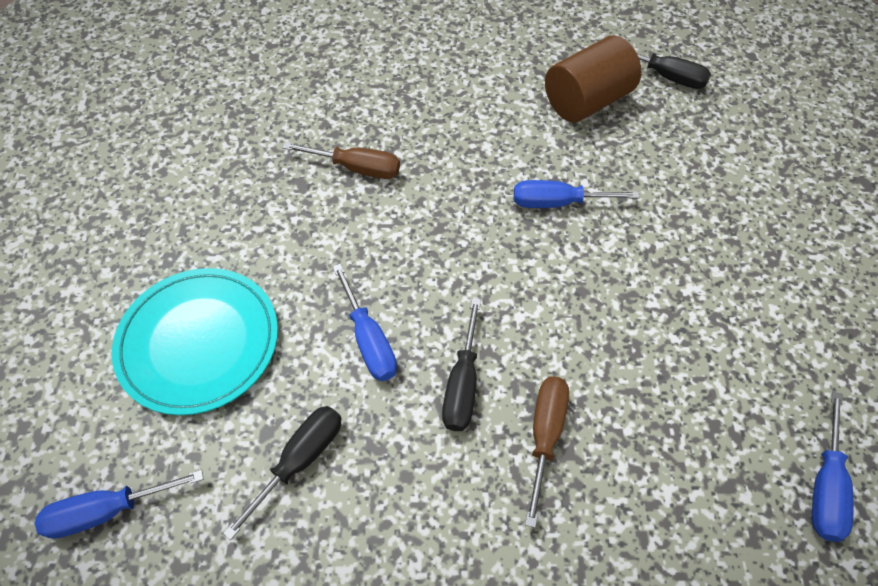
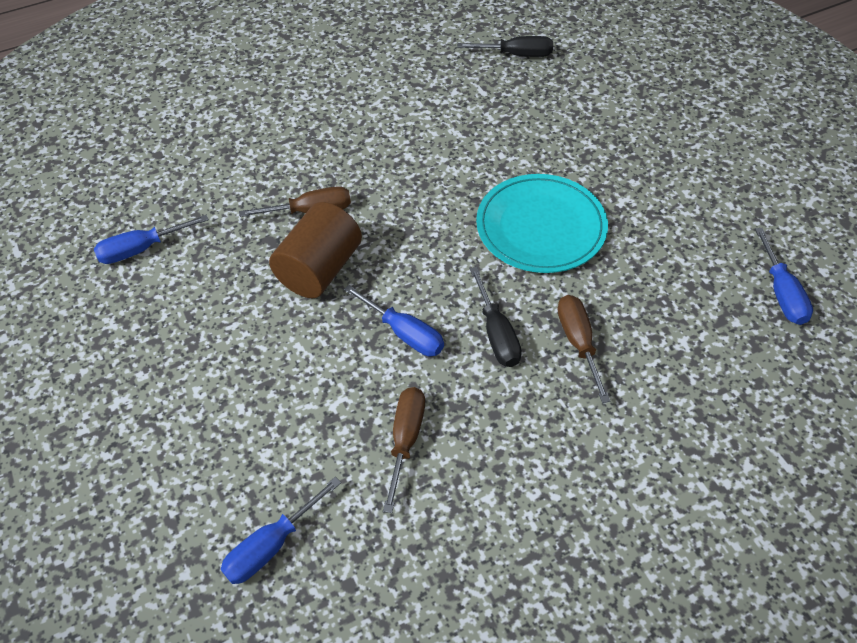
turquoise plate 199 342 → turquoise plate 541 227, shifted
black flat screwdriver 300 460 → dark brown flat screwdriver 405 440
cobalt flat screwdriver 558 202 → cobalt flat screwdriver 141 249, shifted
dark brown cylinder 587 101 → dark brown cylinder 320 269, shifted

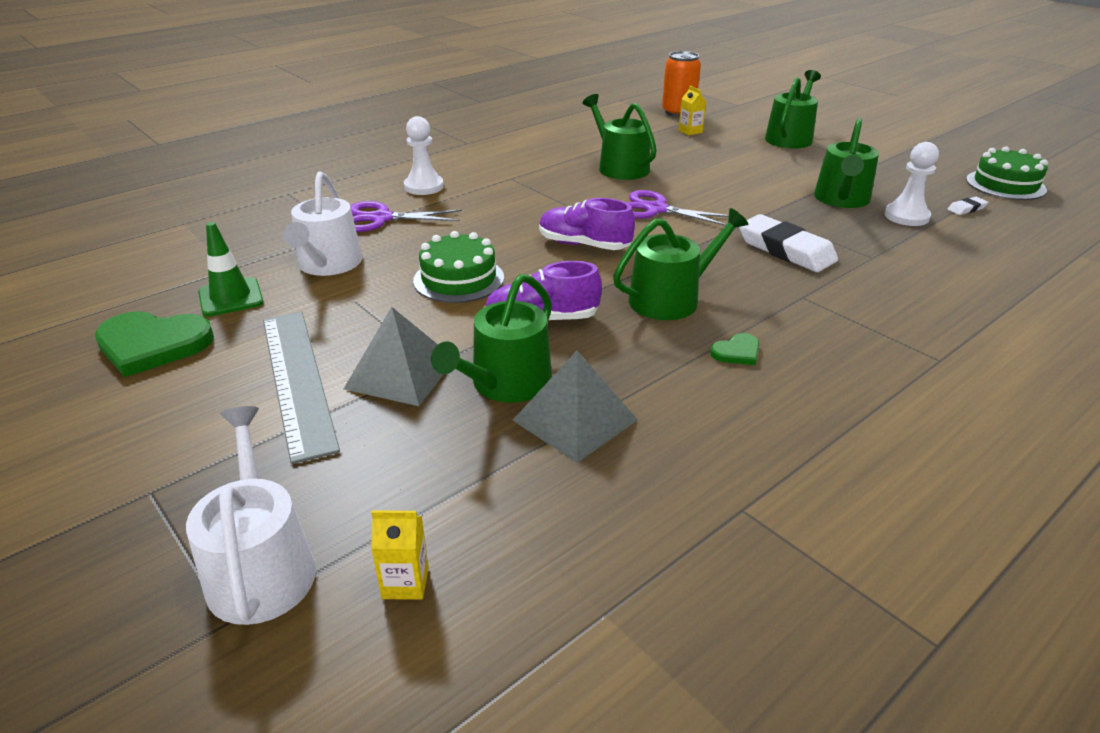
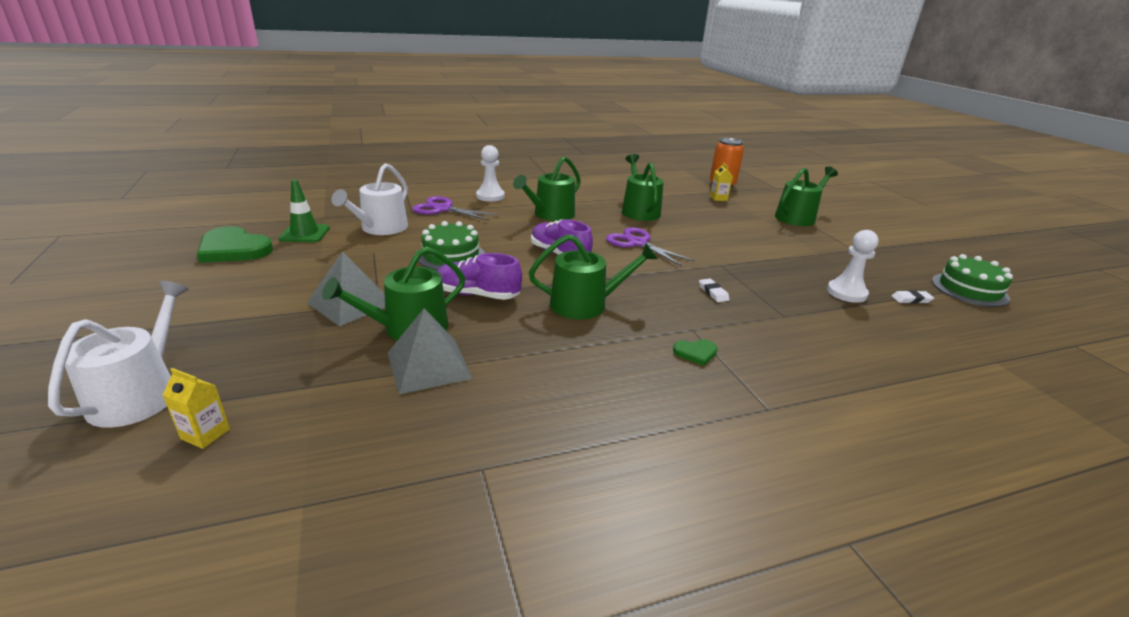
grey ruler 298 379 → -
leaf-green heart shape 737 352 → leaf-green heart shape 695 353, shifted
pure white pencil eraser 785 250 → pure white pencil eraser 713 293, x0.44
leaf-green watering can 841 199 → leaf-green watering can 550 214, shifted

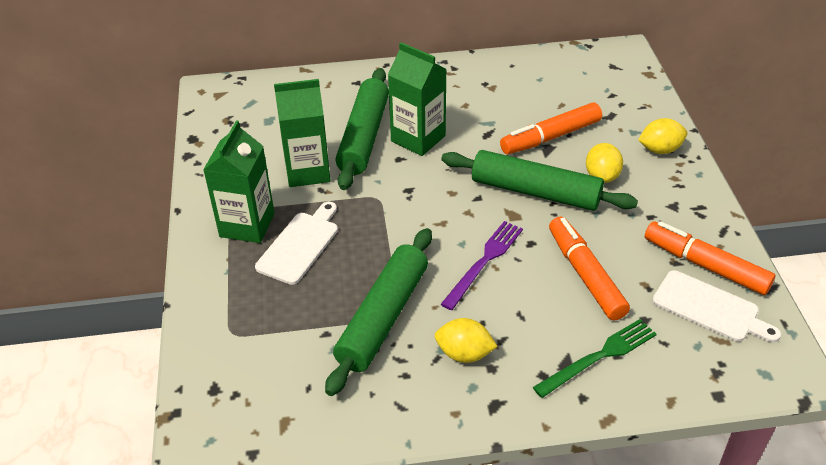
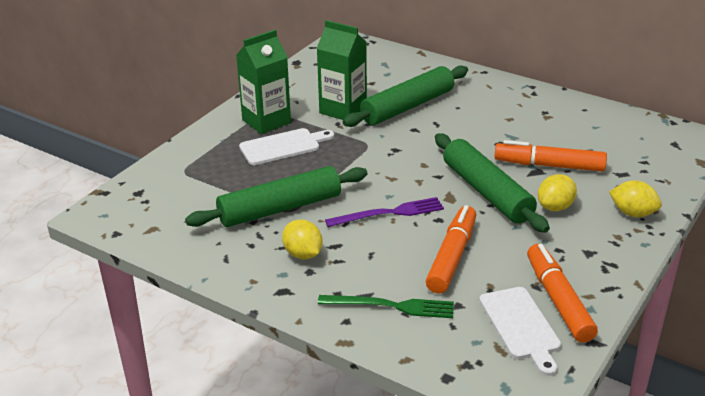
leaf-green juice carton 418 138 → -

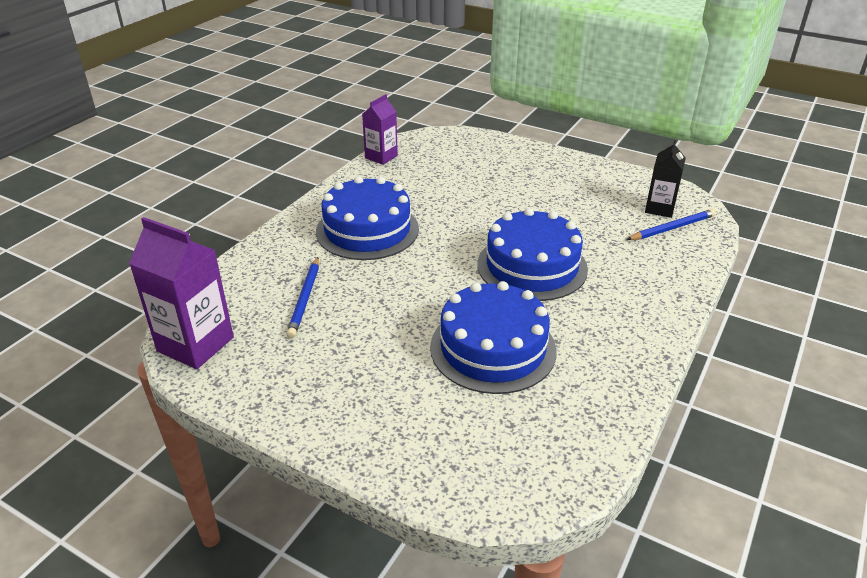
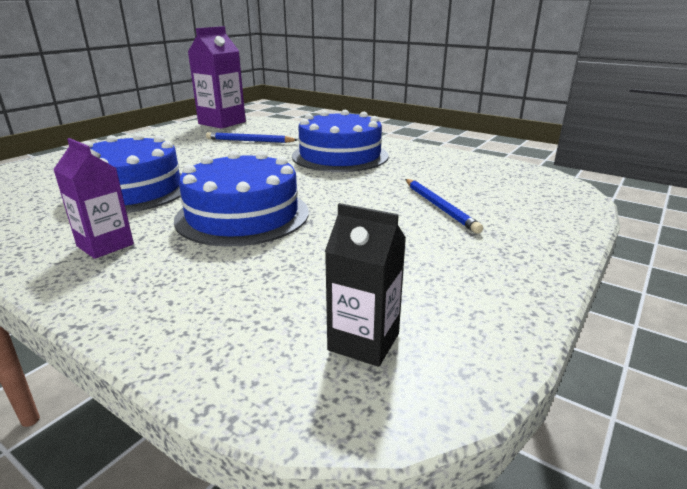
purple juice carton 381 157 → purple juice carton 105 245, shifted
cobalt pencil 672 228 → cobalt pencil 439 207, shifted

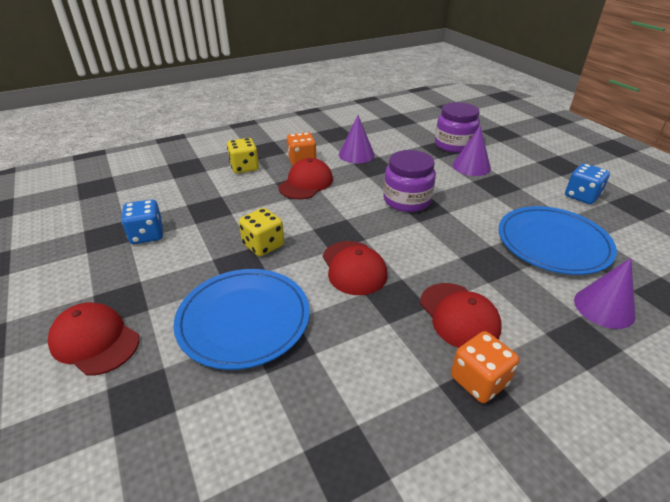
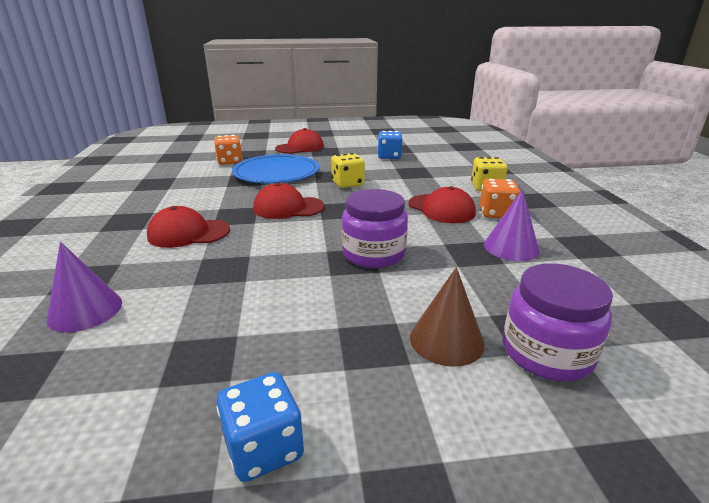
orange dice 479 380 → orange dice 230 161, shifted
purple solid cone 471 166 → dark brown solid cone 446 340
cobalt plate 553 243 → -

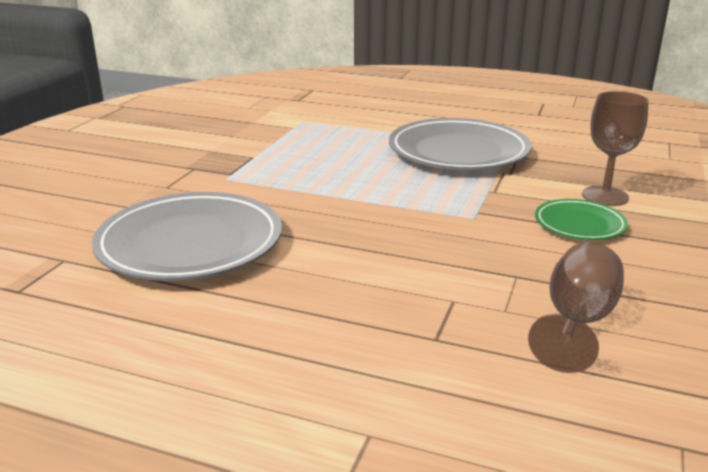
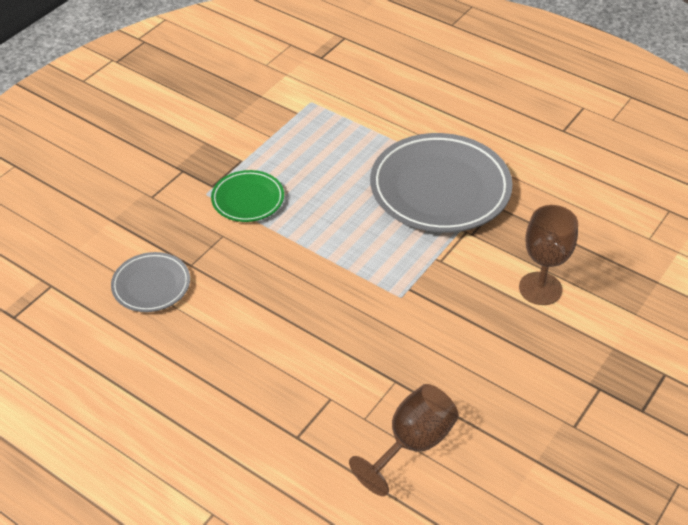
grey plate 190 244 → grey plate 151 285, x0.51
leaf-green plate 579 224 → leaf-green plate 248 199, shifted

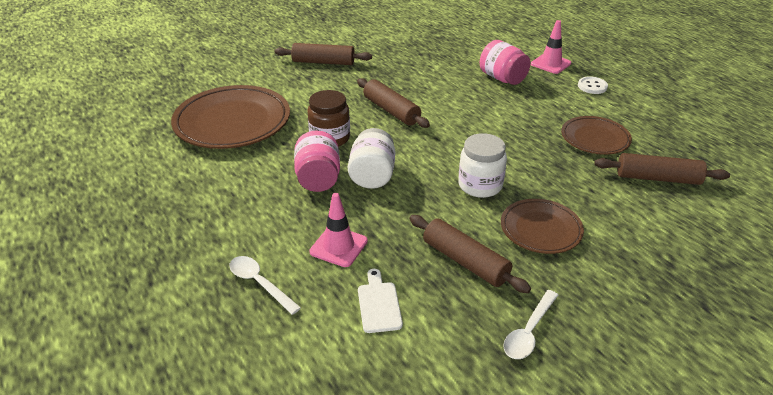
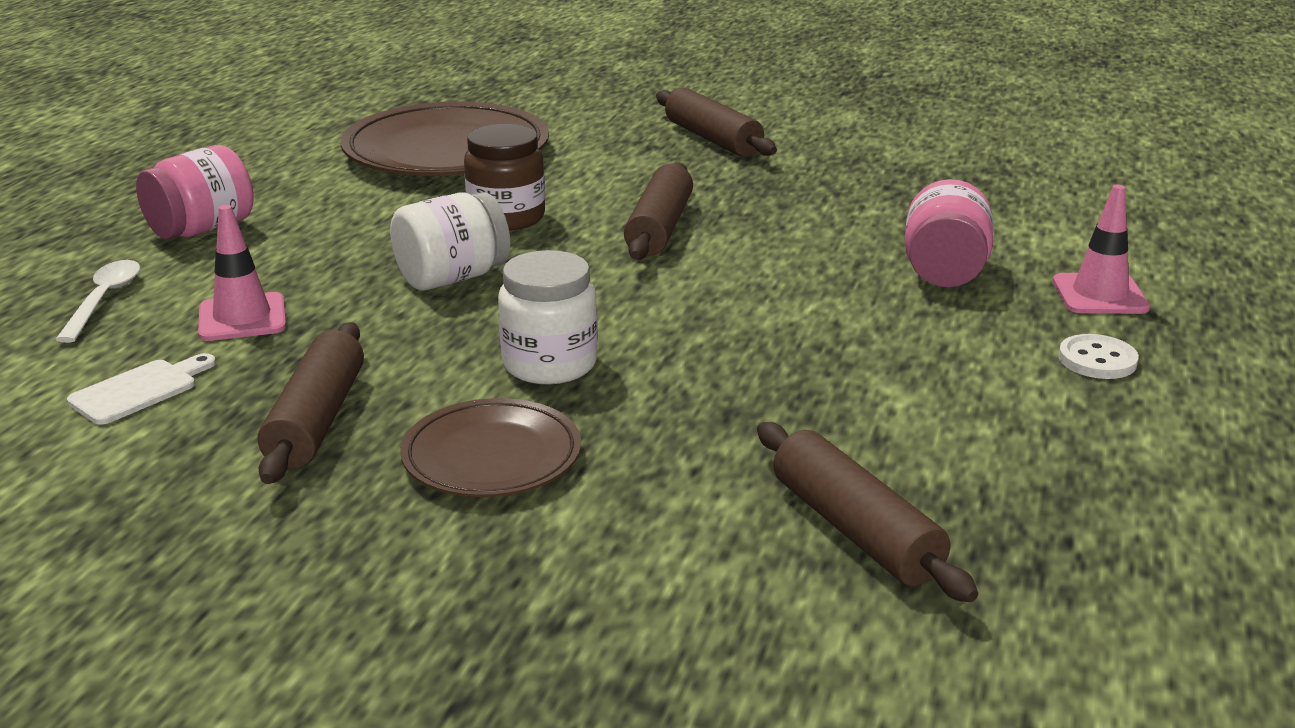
rosy jam jar 318 178 → rosy jam jar 202 229, shifted
pure white tablespoon 528 331 → -
dark brown plate 595 138 → -

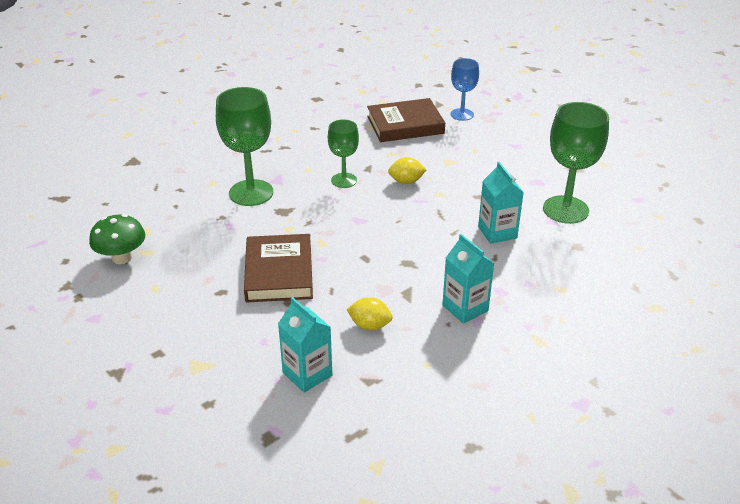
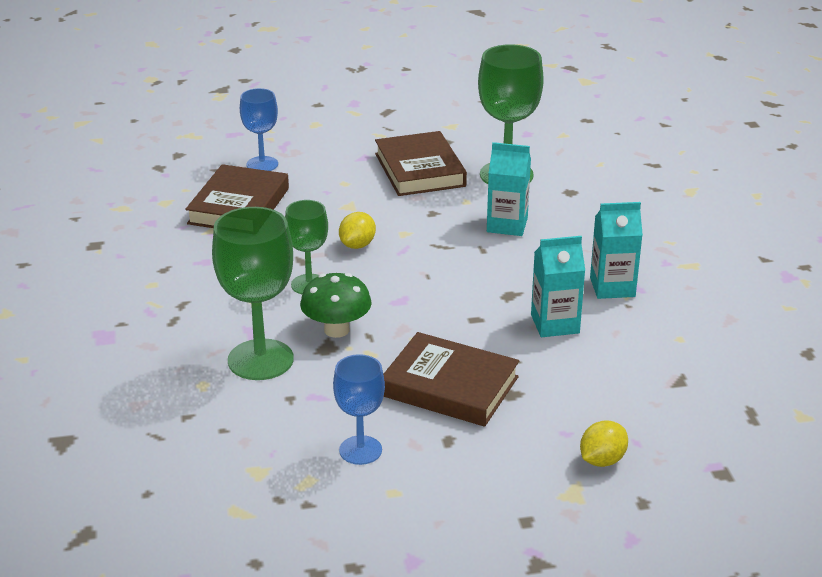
leaf-green mushroom 122 258 → leaf-green mushroom 336 330, shifted
turquoise juice carton 307 374 → turquoise juice carton 555 324, shifted
bright yellow toy lemon 369 325 → bright yellow toy lemon 602 460, shifted
- → cobalt chalice 360 450
- → dark brown book 419 170

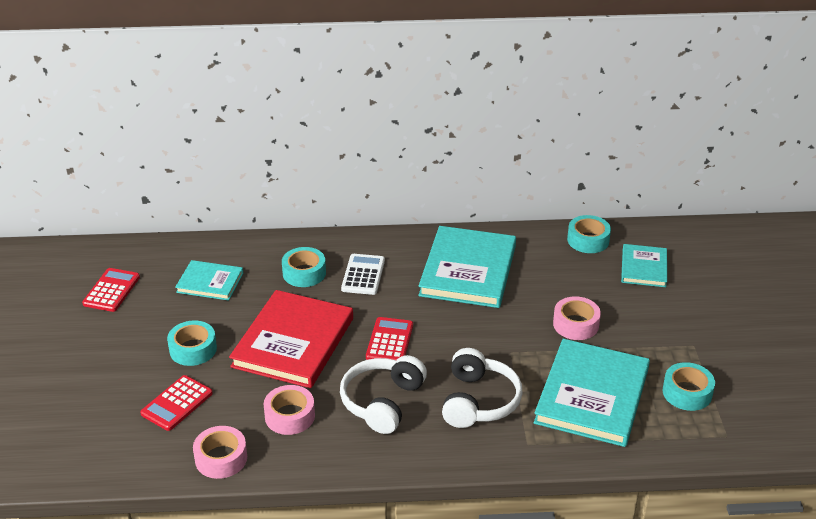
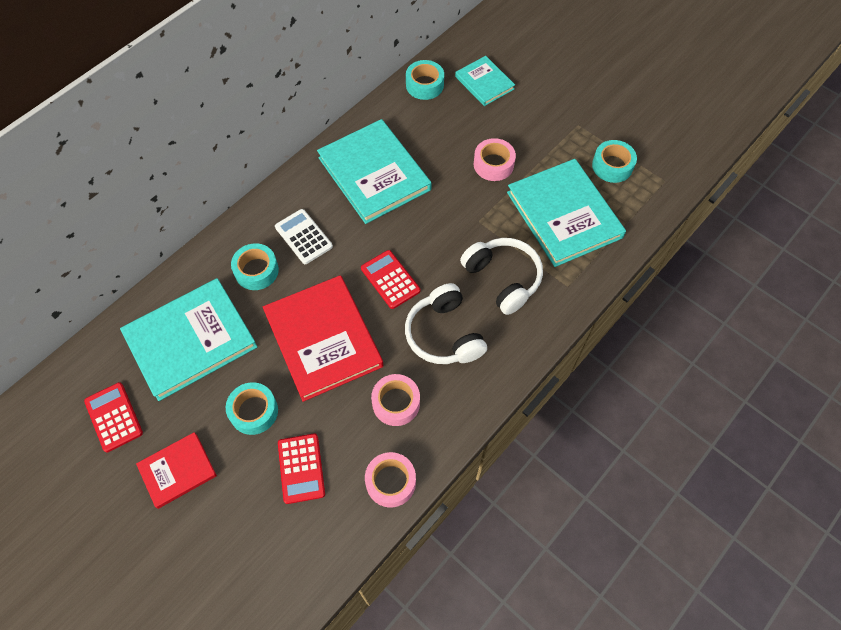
turquoise book 210 282 → turquoise book 190 340, x1.84
- → crimson book 177 471

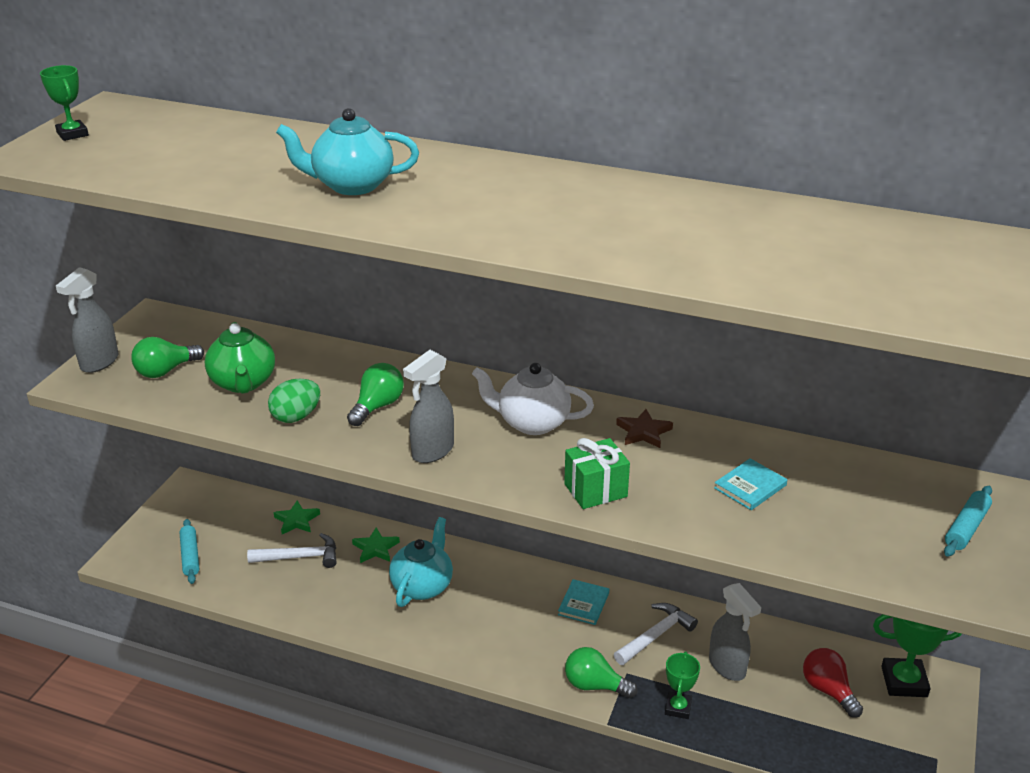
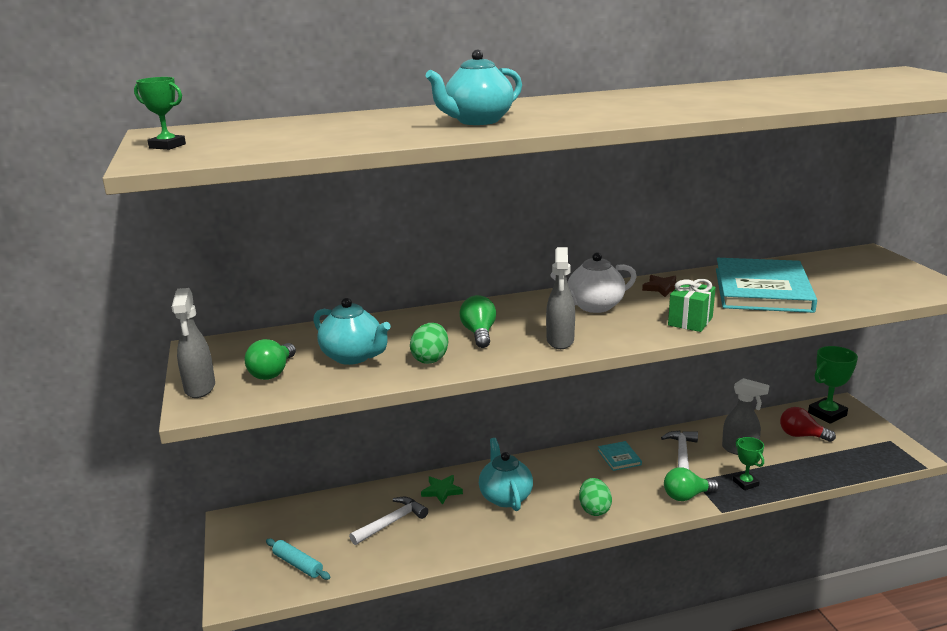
leaf-green tea pot 243 383 → turquoise tea pot 353 356
leaf-green five-pointed star 297 520 → -
turquoise book 750 486 → turquoise book 762 290, x2.47
turquoise dough roller 966 528 → -
- → leaf-green toy egg 594 509

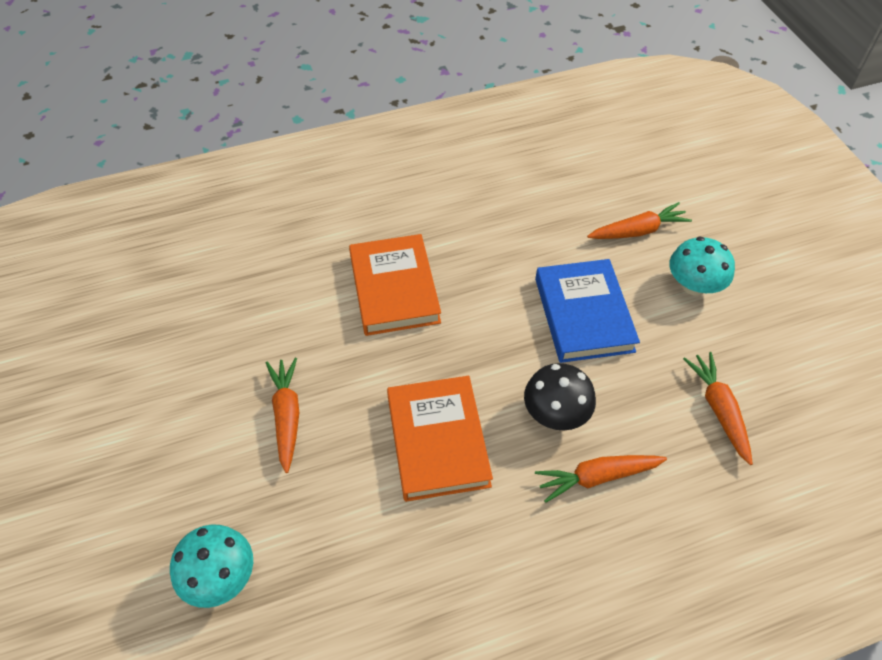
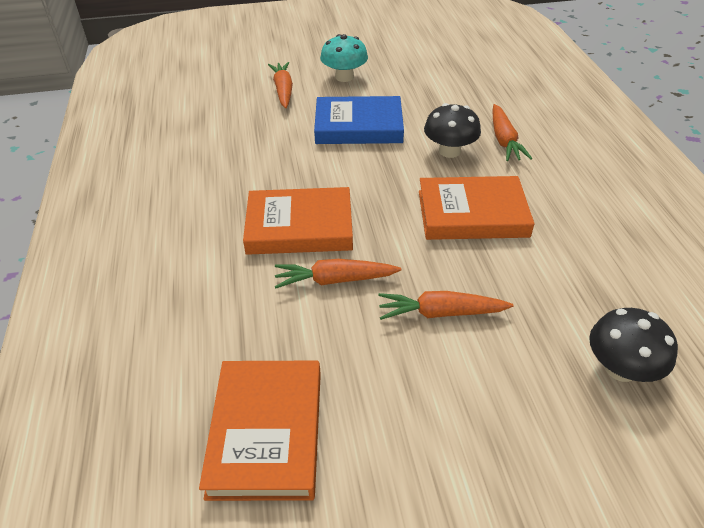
turquoise mushroom 220 577 → black mushroom 620 368
orange toy carrot 718 409 → orange toy carrot 334 280, shifted
- → orange book 266 432

